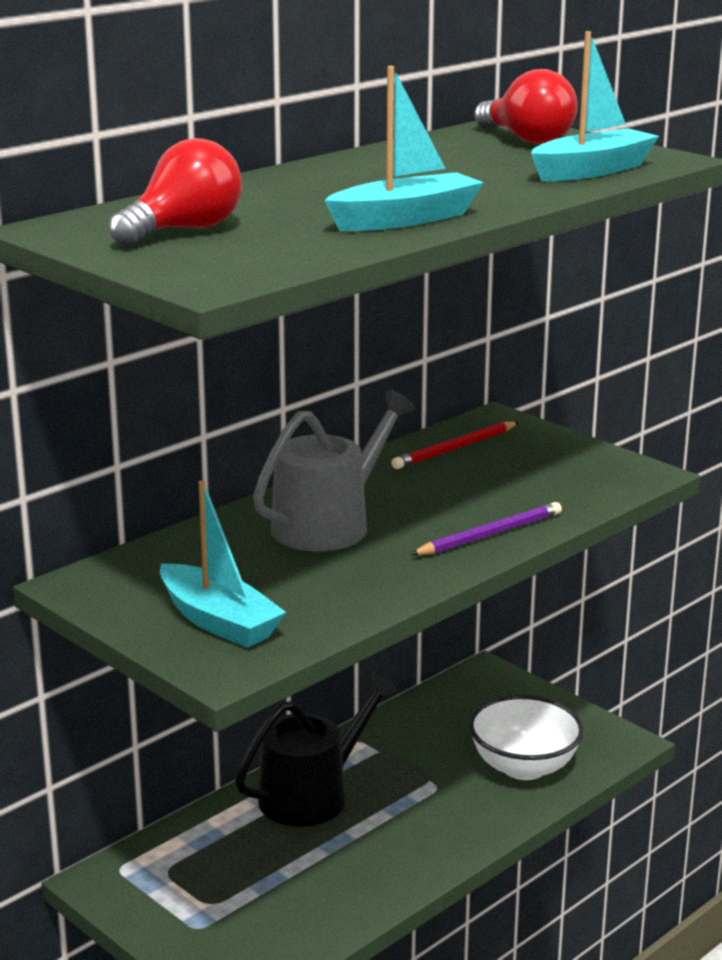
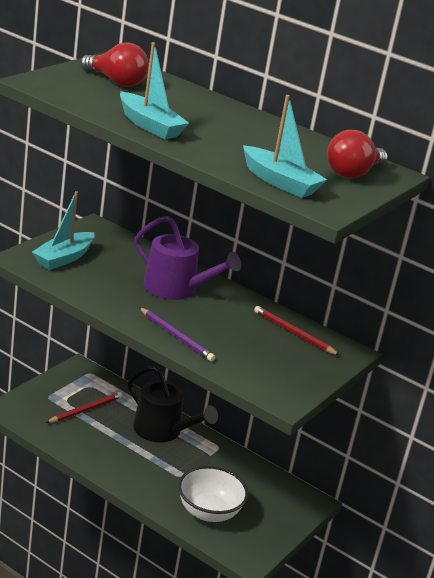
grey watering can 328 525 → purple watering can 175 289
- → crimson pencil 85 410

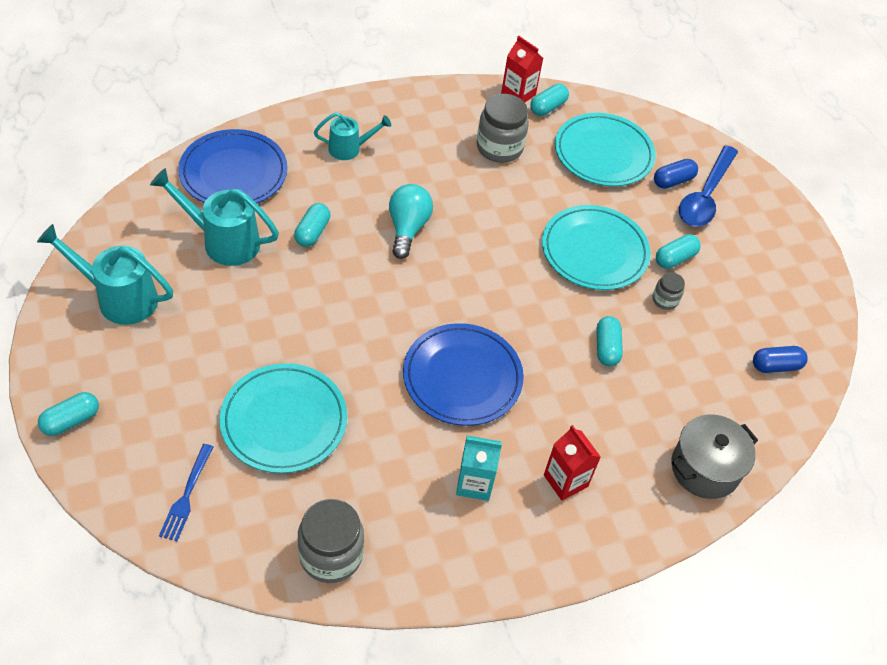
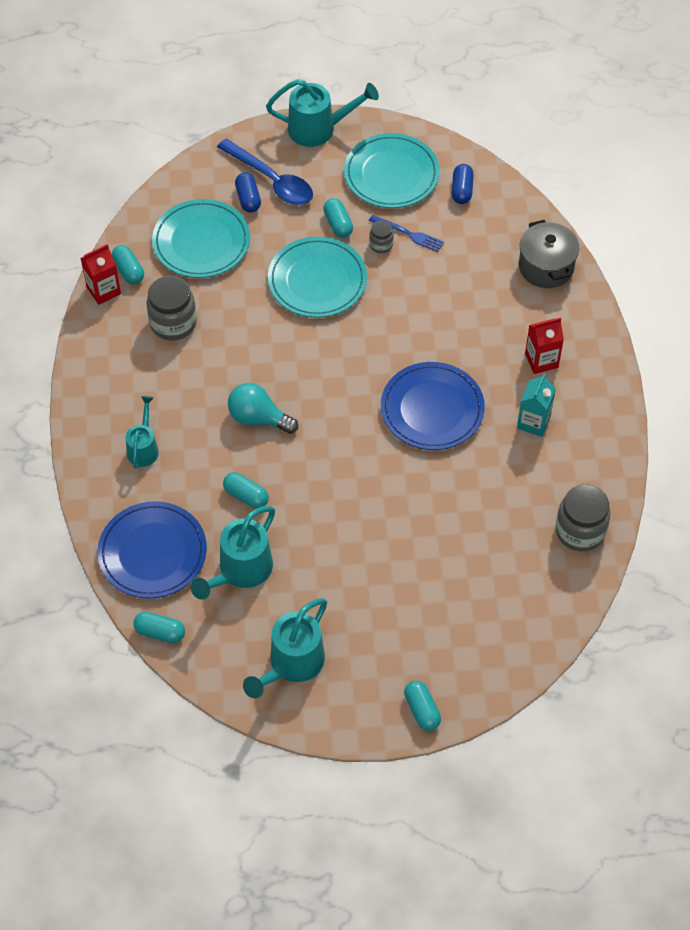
cobalt table fork 186 496 → cobalt table fork 409 234, shifted
turquoise plate 284 421 → turquoise plate 391 174, shifted
turquoise pill shape 606 348 → turquoise pill shape 160 632, shifted
- → turquoise watering can 318 129

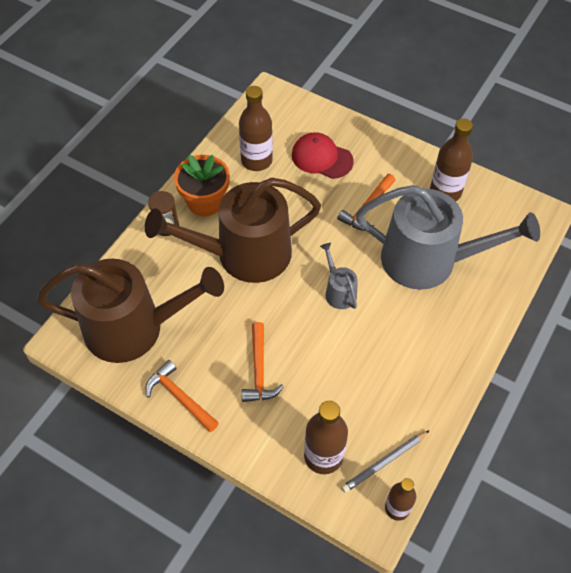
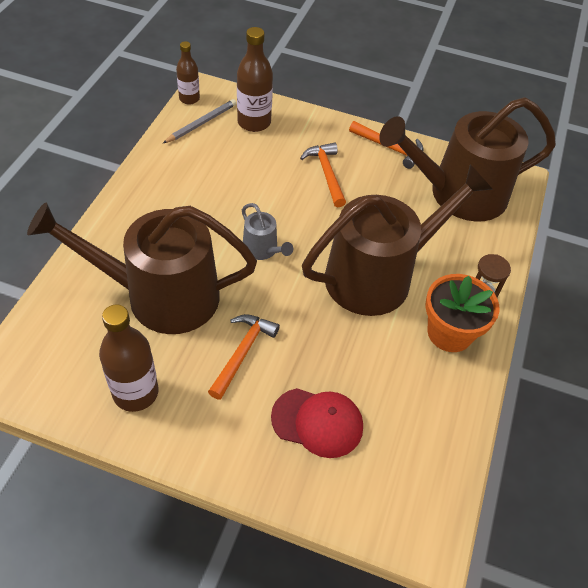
dark brown flask 256 160 → -
grey watering can 428 260 → dark brown watering can 161 296

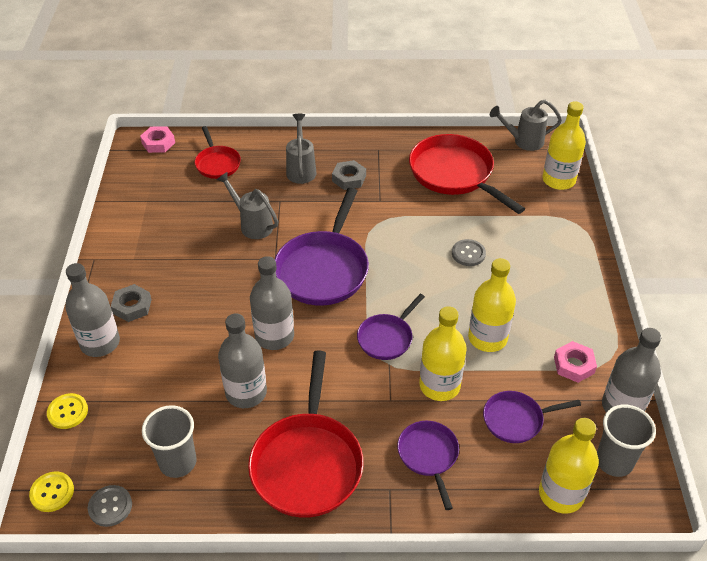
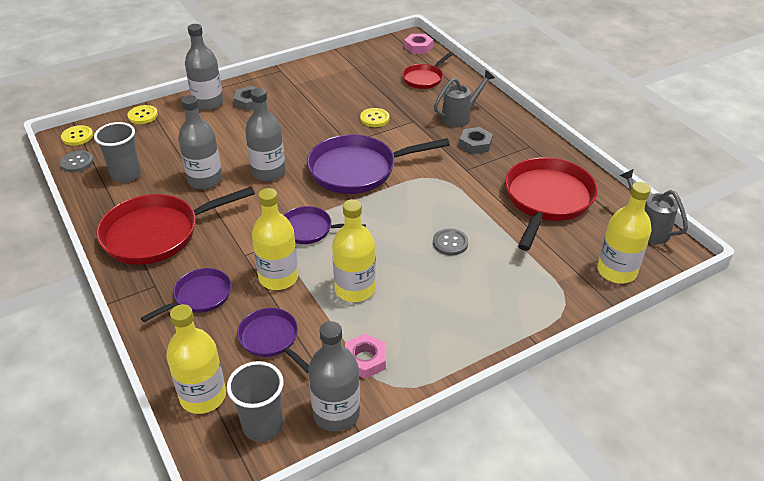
grey watering can 252 224 → bright yellow button 374 118

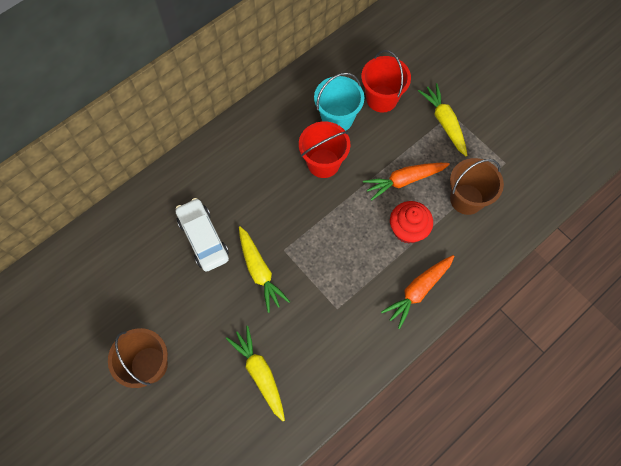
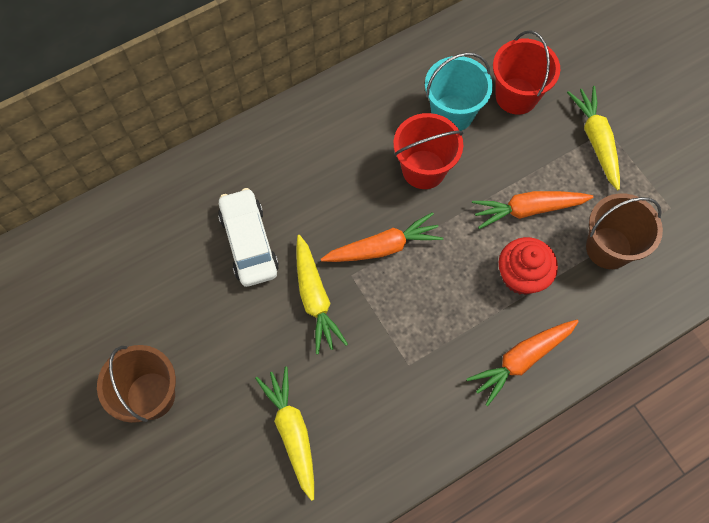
- → orange toy carrot 382 247

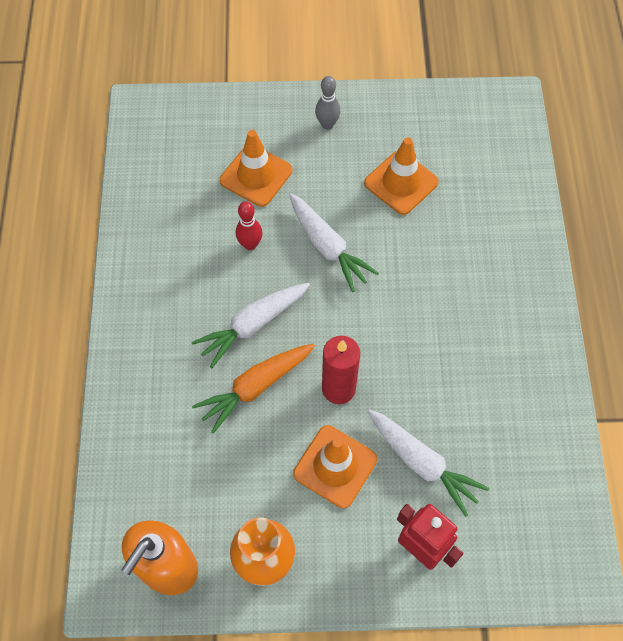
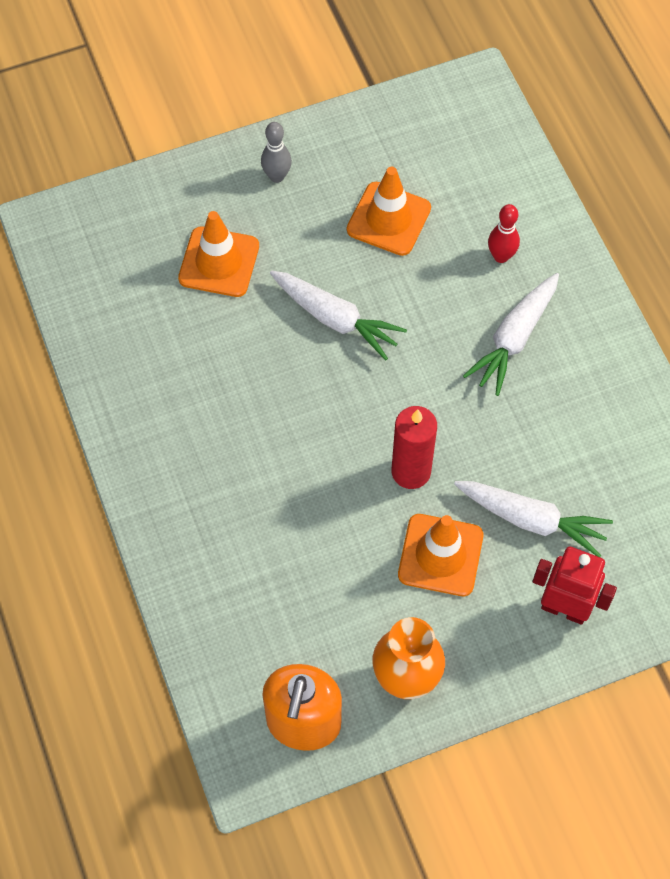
pure white toy carrot 252 325 → pure white toy carrot 514 338, shifted
orange toy carrot 255 387 → -
crimson skittle 250 244 → crimson skittle 501 256, shifted

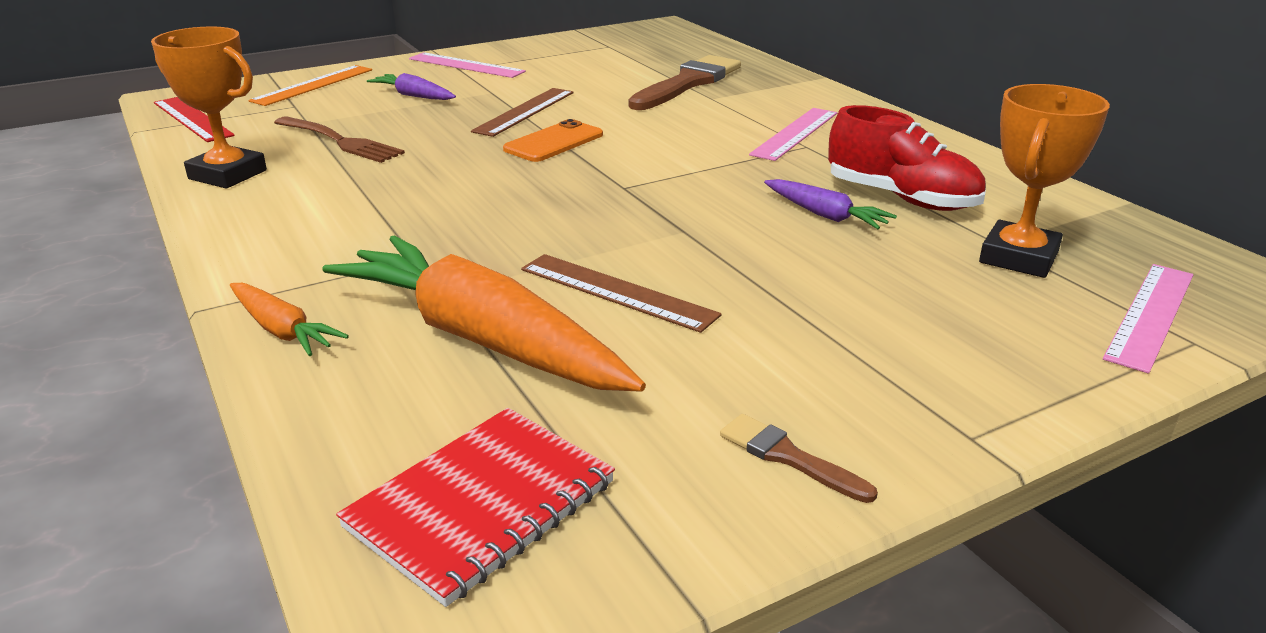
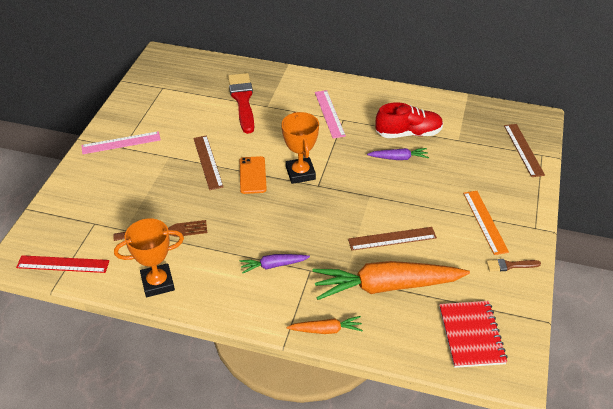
orange ruler 313 85 → orange ruler 485 222, shifted
purple toy carrot 413 96 → purple toy carrot 273 265, shifted
dark brown paintbrush 688 83 → crimson paintbrush 242 100
orange prize cup 1018 257 → orange prize cup 300 173, shifted
rosy ruler 1150 315 → dark brown ruler 523 150

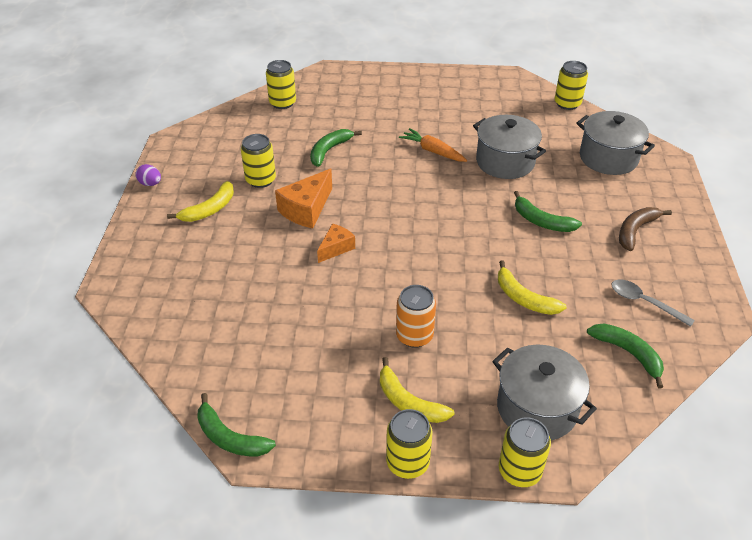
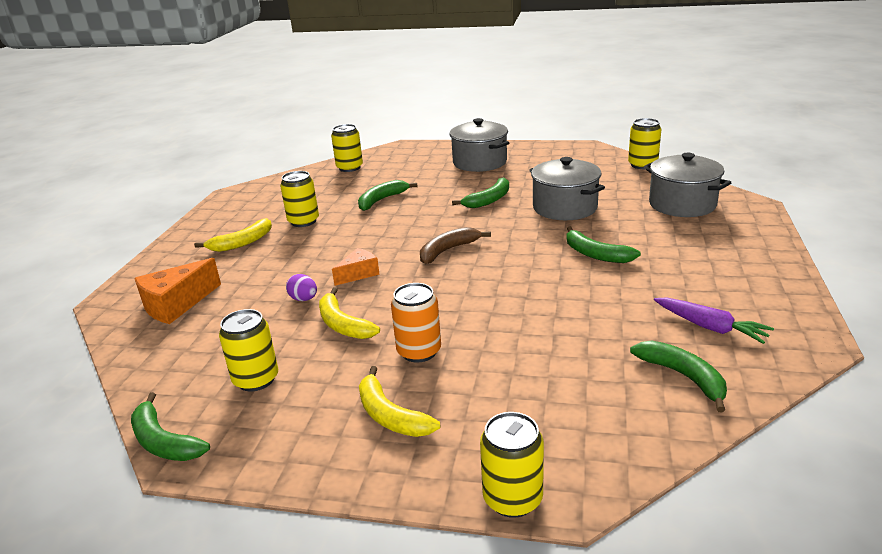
purple toy egg 150 184 → purple toy egg 304 299, shifted
orange cheese 306 209 → orange cheese 176 304, shifted
bright yellow soda can 407 462 → bright yellow soda can 256 379, shifted
orange toy carrot 432 151 → leaf-green banana fruit 489 200
grey pot 536 408 → grey pot 479 162, shifted
bright yellow banana fruit 523 298 → bright yellow banana fruit 343 324, shifted
grey tablespoon 644 302 → purple toy carrot 710 327
dark brown banana fruit 635 231 → dark brown banana fruit 448 250, shifted

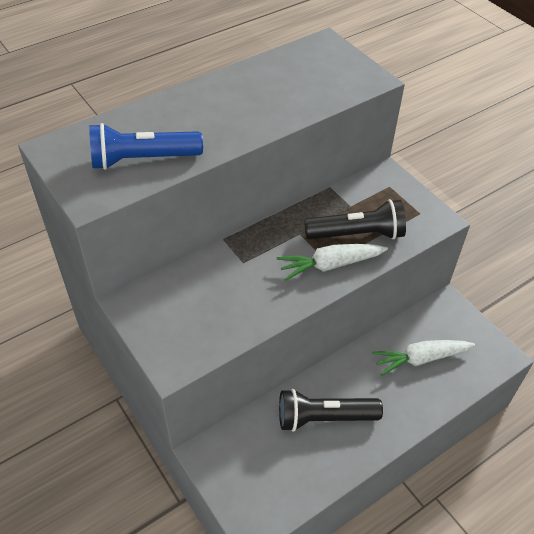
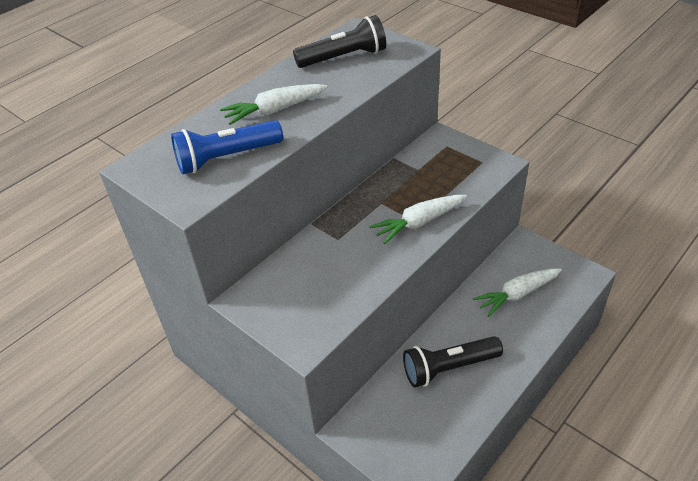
black torch 357 234 → black torch 344 58, shifted
- → pure white toy carrot 274 110

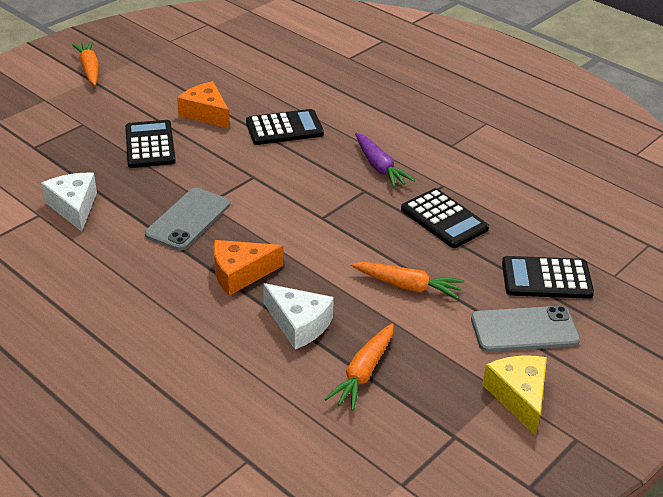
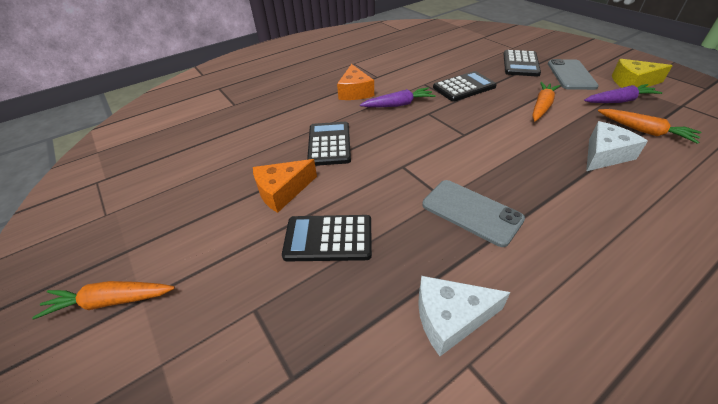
orange cheese 240 274 → orange cheese 355 92, shifted
- → purple toy carrot 619 101

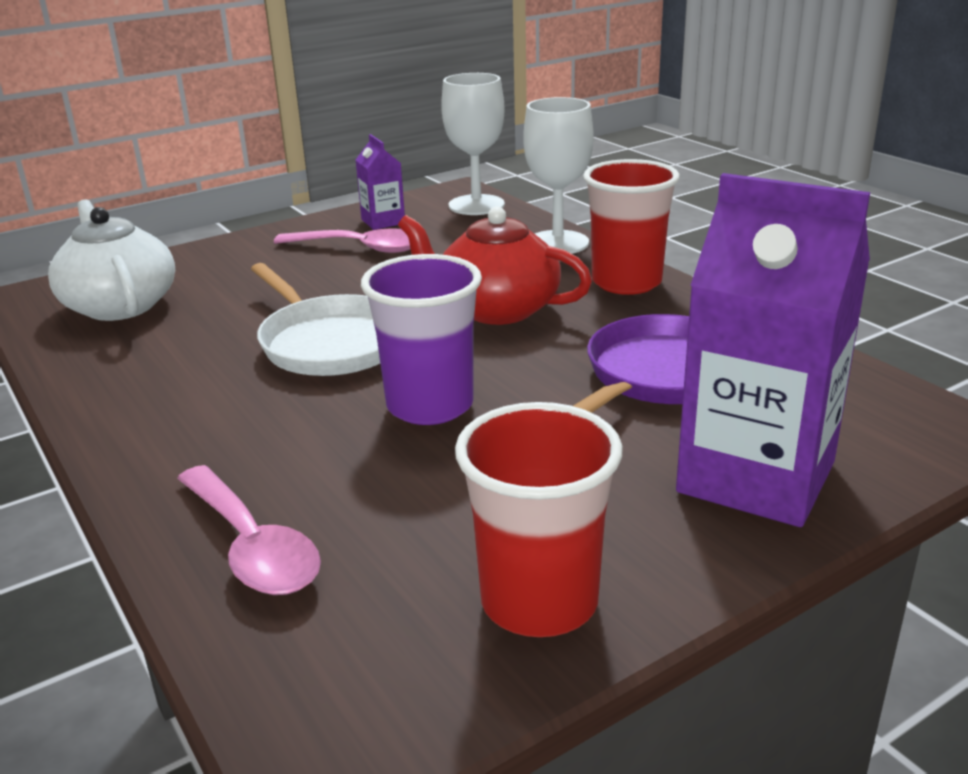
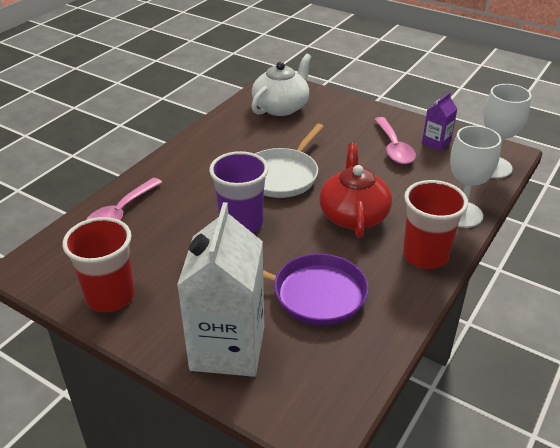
purple juice carton 756 477 → pure white juice carton 227 348

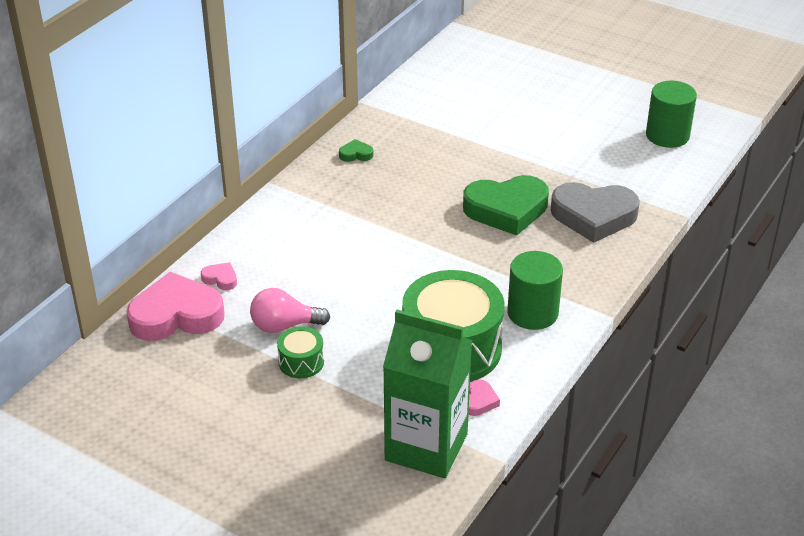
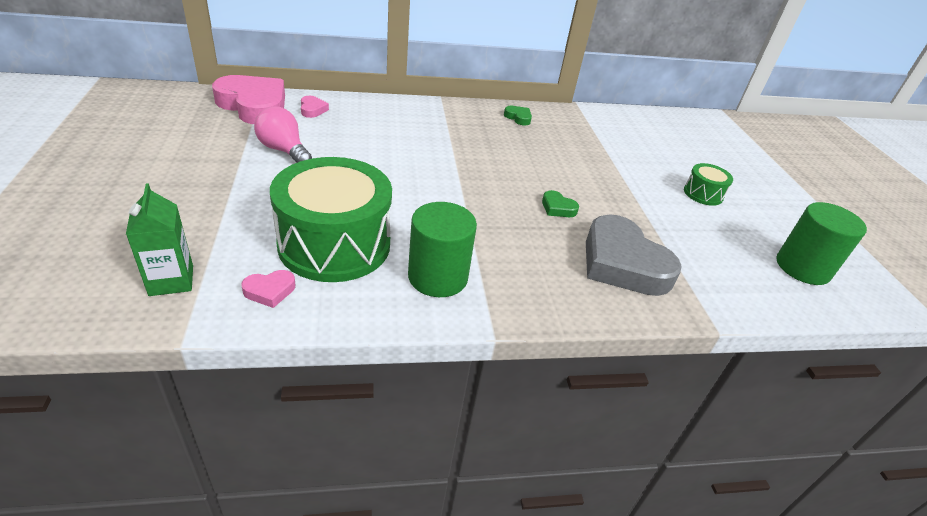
leaf-green snare drum 301 362 → leaf-green snare drum 703 194, shifted
leaf-green juice carton 426 447 → leaf-green juice carton 171 280, x0.52
leaf-green heart shape 506 210 → leaf-green heart shape 557 208, x0.42

